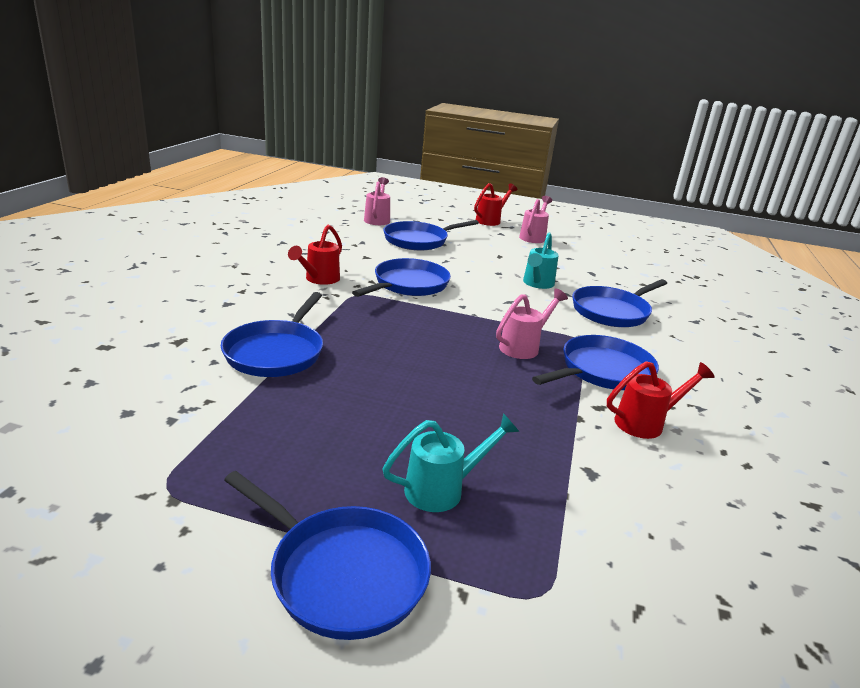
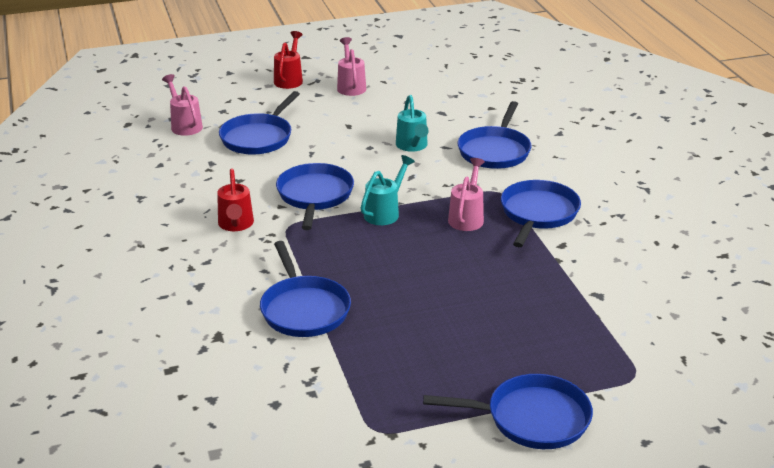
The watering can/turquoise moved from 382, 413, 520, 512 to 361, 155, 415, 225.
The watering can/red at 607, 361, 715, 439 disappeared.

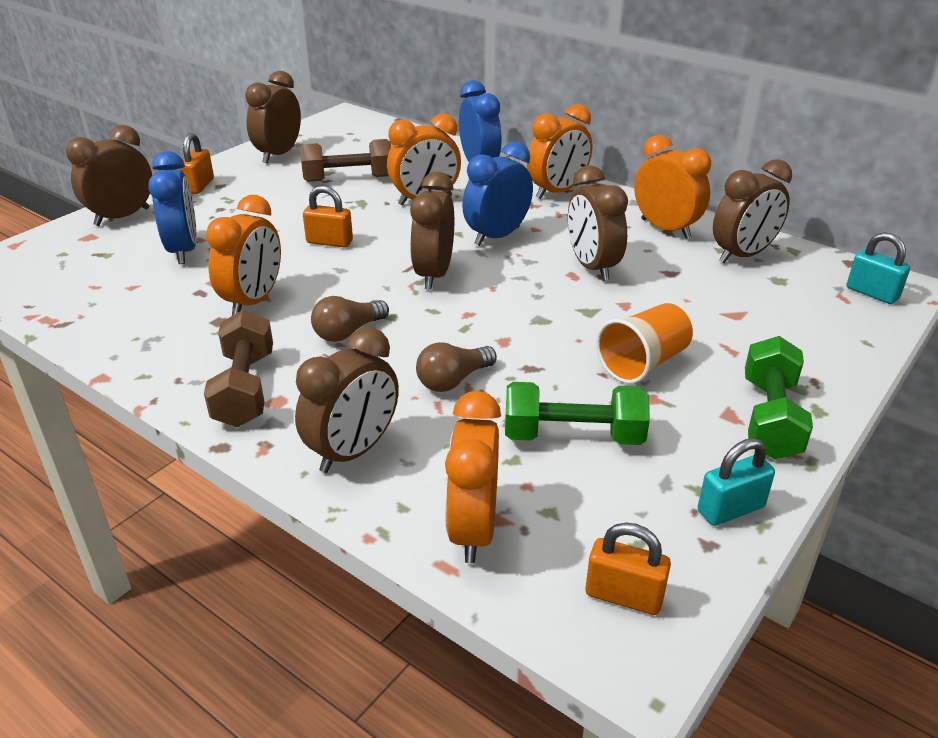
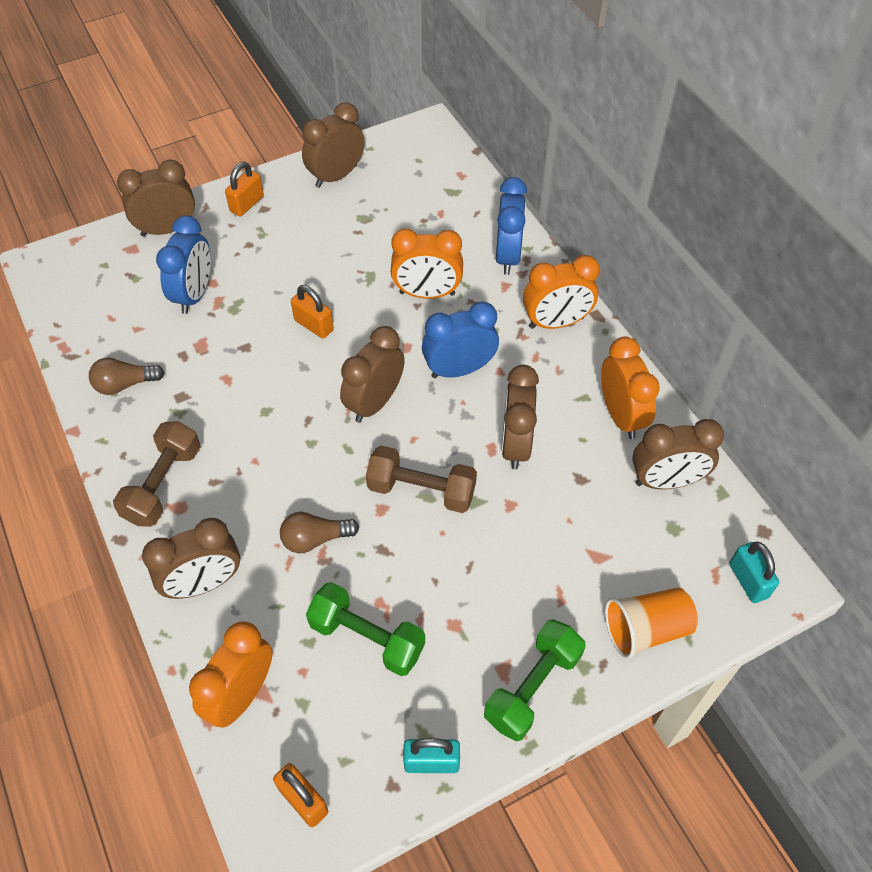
The clock/orange at 206, 195, 281, 316 disappeared.
The dumbbell/brown moved from 300, 139, 391, 182 to 366, 445, 477, 513.
The light bulb/brown moved from 311, 296, 389, 342 to 89, 357, 165, 395.
The cup/orange moved from 596, 303, 693, 384 to 605, 588, 698, 659.

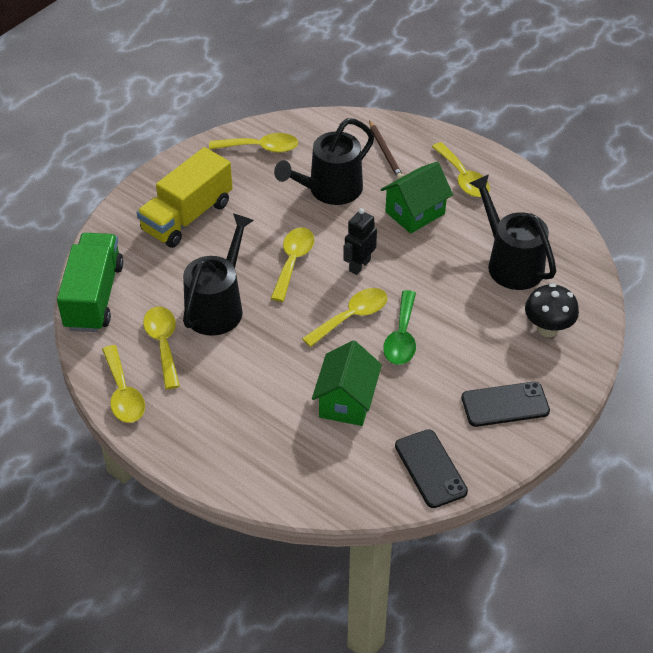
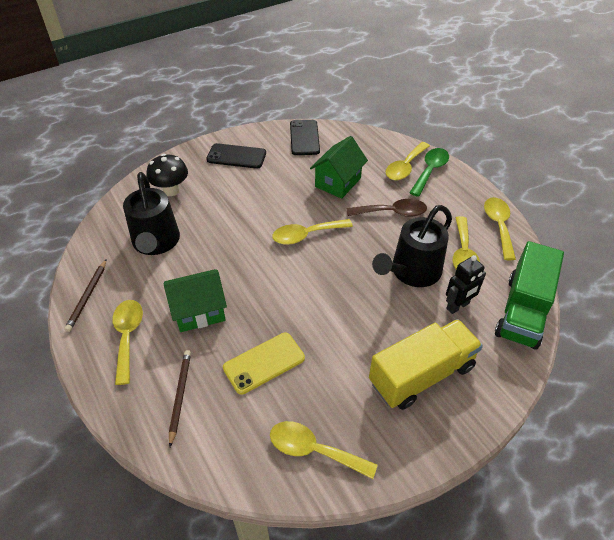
The spoon/yellow moved from 270, 227, 314, 302 to 386, 142, 430, 180.
The watering can/black at 274, 118, 374, 205 was replaced by the phone/yellow at 223, 333, 305, 395.
The robot/black moved from 343, 208, 377, 275 to 446, 255, 486, 314.
The spoon/green moved from 383, 290, 416, 365 to 409, 148, 449, 197.
The pencil/brown at 64, 259, 107, 332 appeared.
The spoon/brown at 347, 199, 427, 217 appeared.

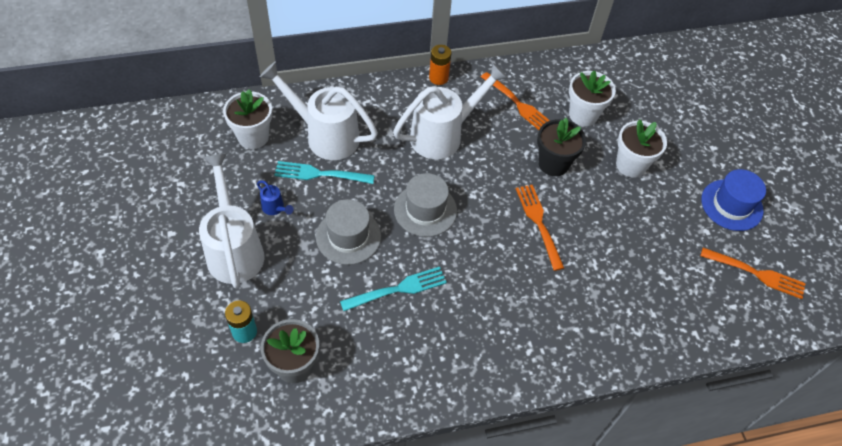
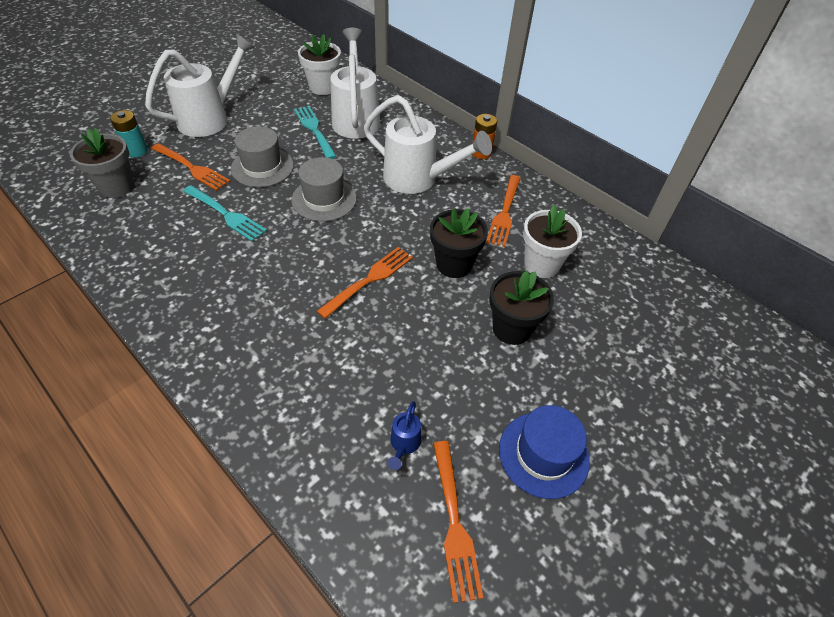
The watering can/blue moved from 257, 181, 294, 215 to 388, 401, 422, 470.
The flower pot/white at 616, 119, 667, 178 became the flower pot/black at 490, 271, 554, 345.
The fork/orange at 151, 143, 230, 191 appeared.

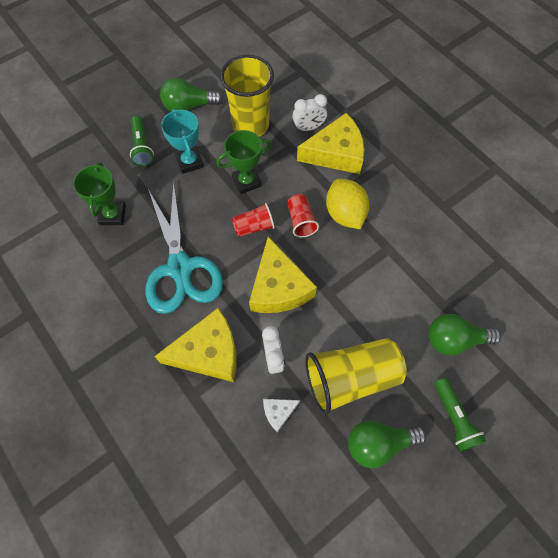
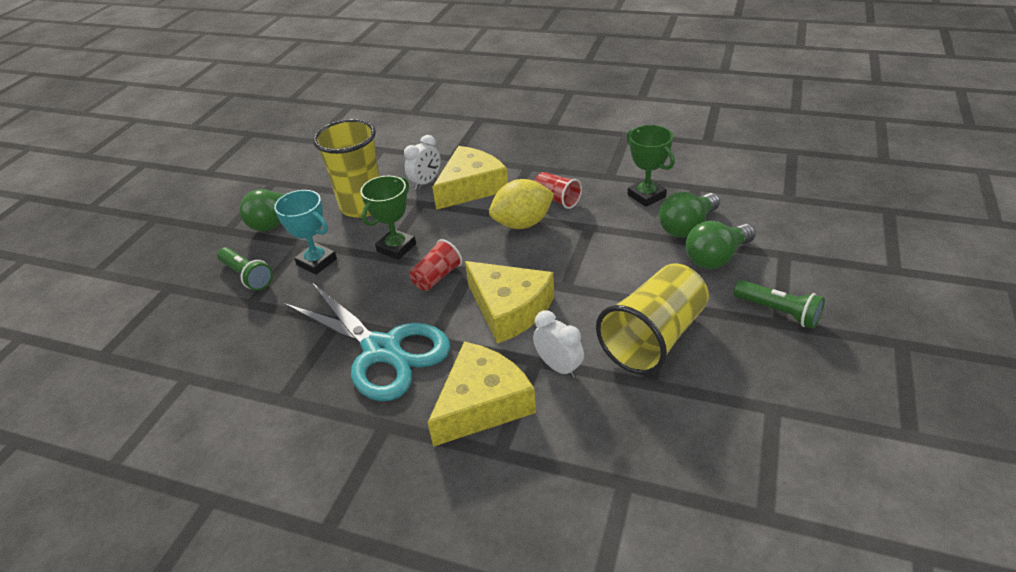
The trophy/green moved from 73, 162, 126, 225 to 627, 125, 675, 207.
The cheese/white at 263, 399, 300, 432 disappeared.
The cup/red moved from 287, 194, 319, 237 to 535, 172, 582, 209.
The lemon/yellow at 326, 179, 370, 229 turned 60 degrees counterclockwise.
The light bulb/green moved from 348, 420, 426, 468 to 659, 192, 720, 238.

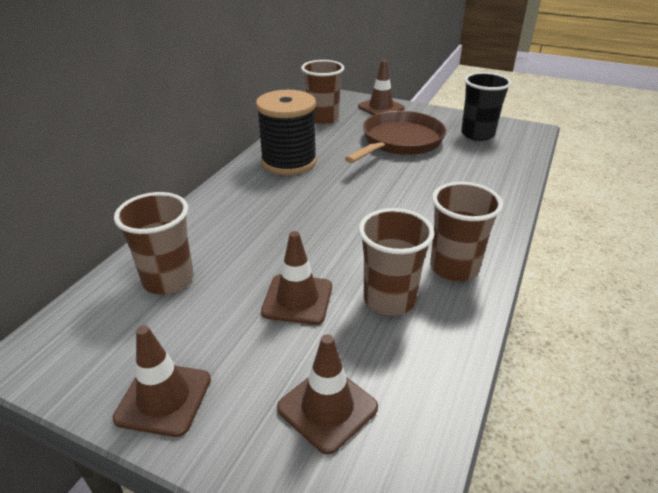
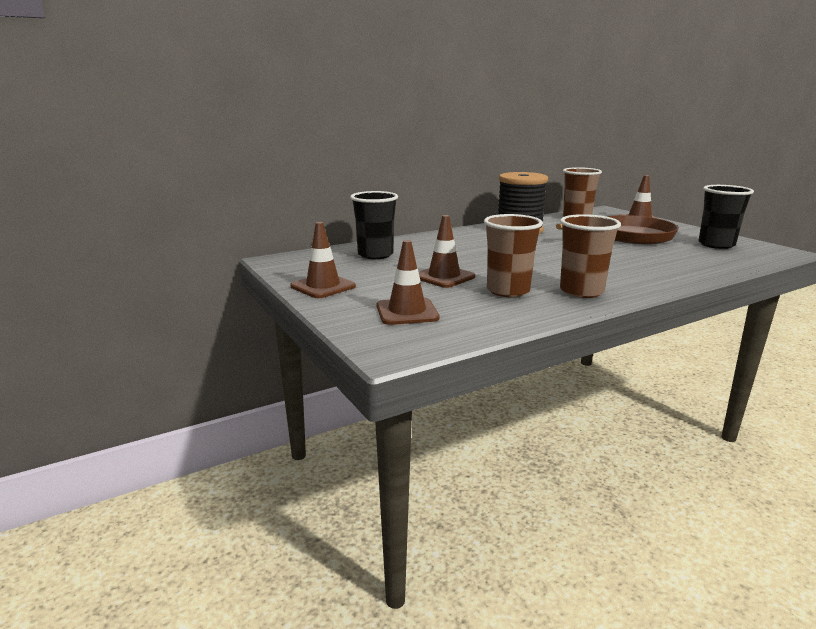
The cup/brown at 114, 192, 194, 295 became the cup/black at 350, 191, 398, 259.

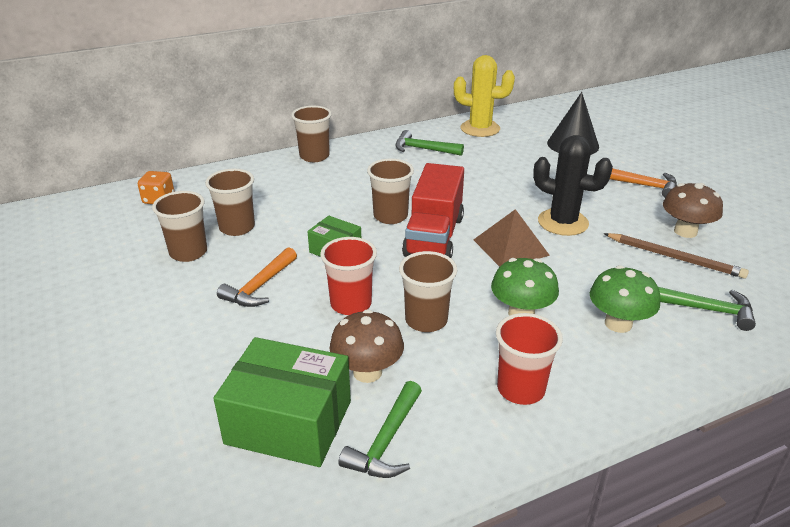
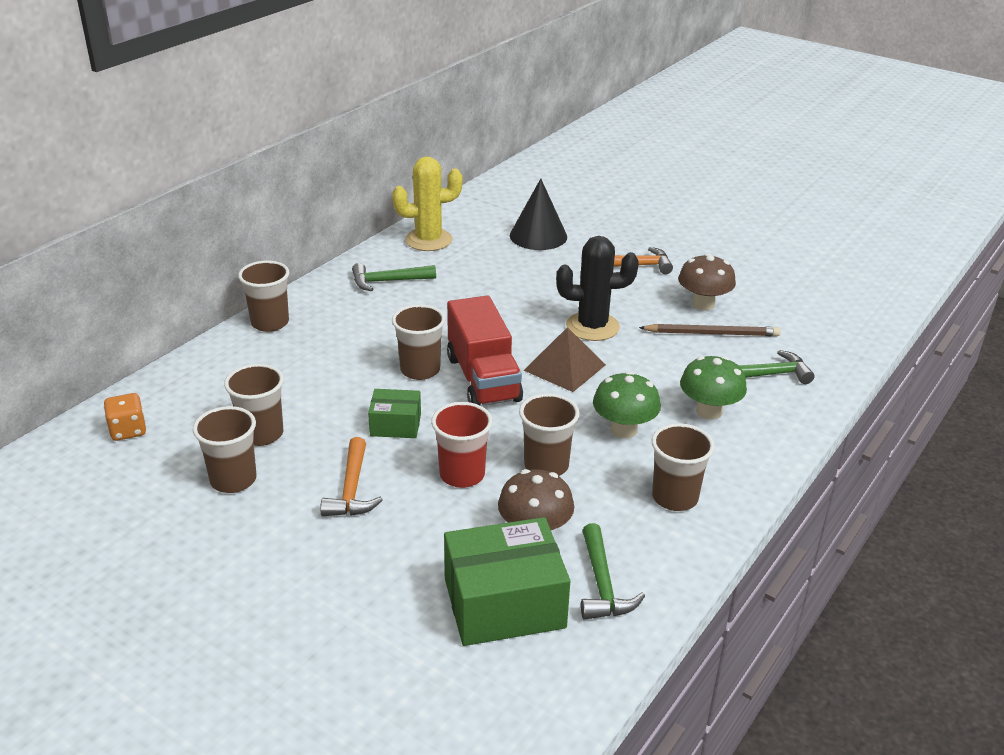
The cup/red at 496, 313, 563, 405 became the cup/brown at 652, 423, 715, 511.

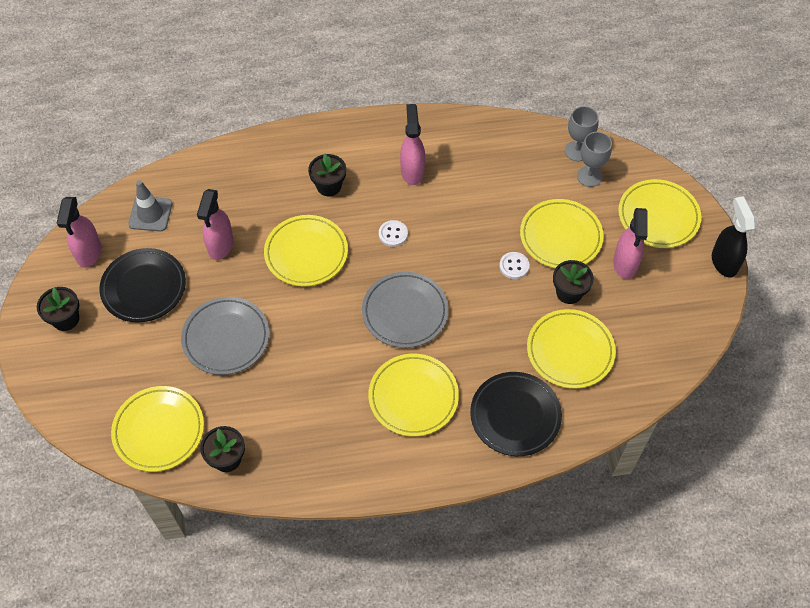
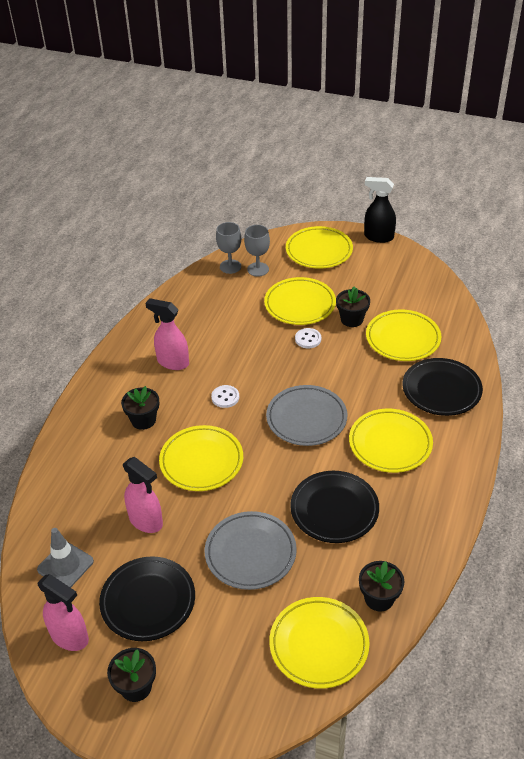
The spray bottle/pink at 613, 208, 648, 279 disappeared.
The plate/black at 290, 471, 379, 543 appeared.

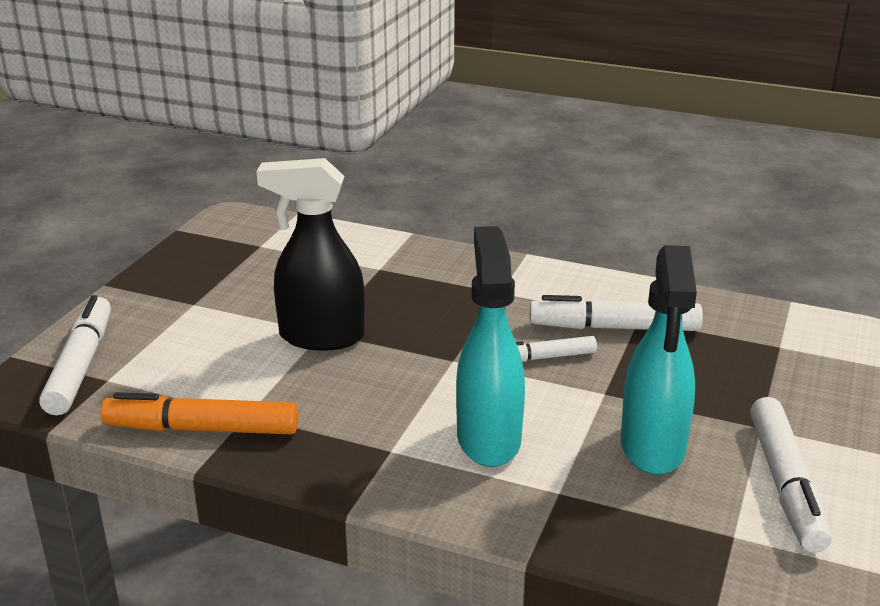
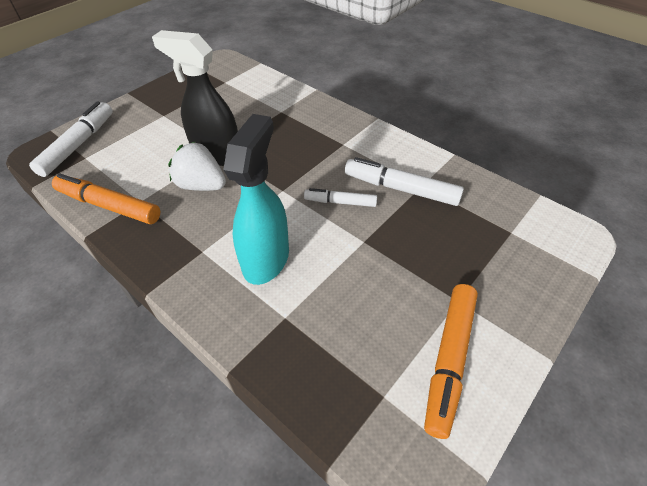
The spray bottle/turquoise at 621, 245, 697, 475 disappeared.
The marker/white at 750, 397, 832, 553 became the marker/orange at 424, 284, 478, 439.
The strawberry/white at 168, 142, 226, 191 appeared.

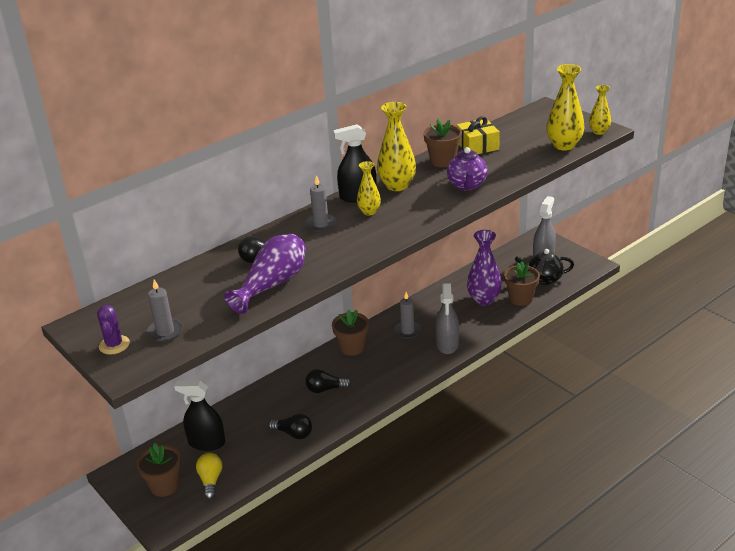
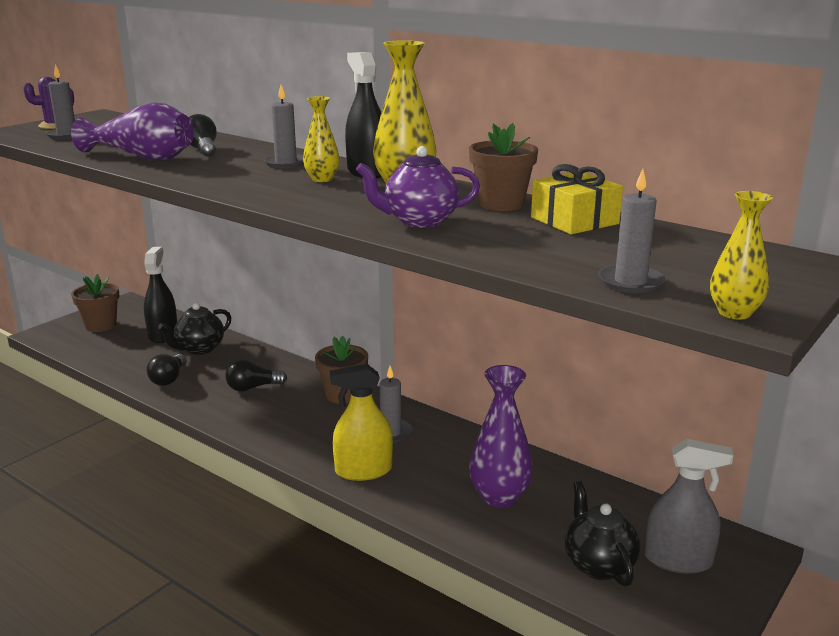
The light bulb/yellow at 196, 453, 222, 500 disappeared.
The light bulb/black at 305, 369, 351, 393 turned 90 degrees counterclockwise.
The spray bottle/grey at 435, 284, 459, 354 became the spray bottle/yellow at 330, 364, 393, 481.
The flower pot/brown at 504, 261, 540, 306 disappeared.
The vase/yellow at 546, 64, 584, 151 was replaced by the candle/grey at 598, 169, 665, 293.
The teapot/black at 158, 303, 231, 355 appeared.

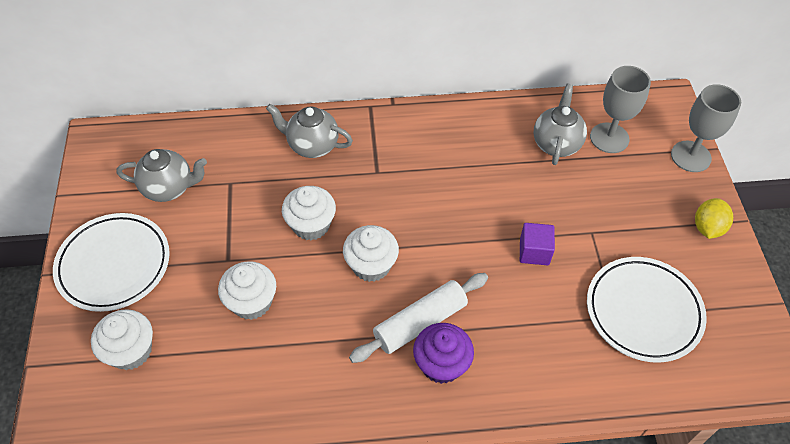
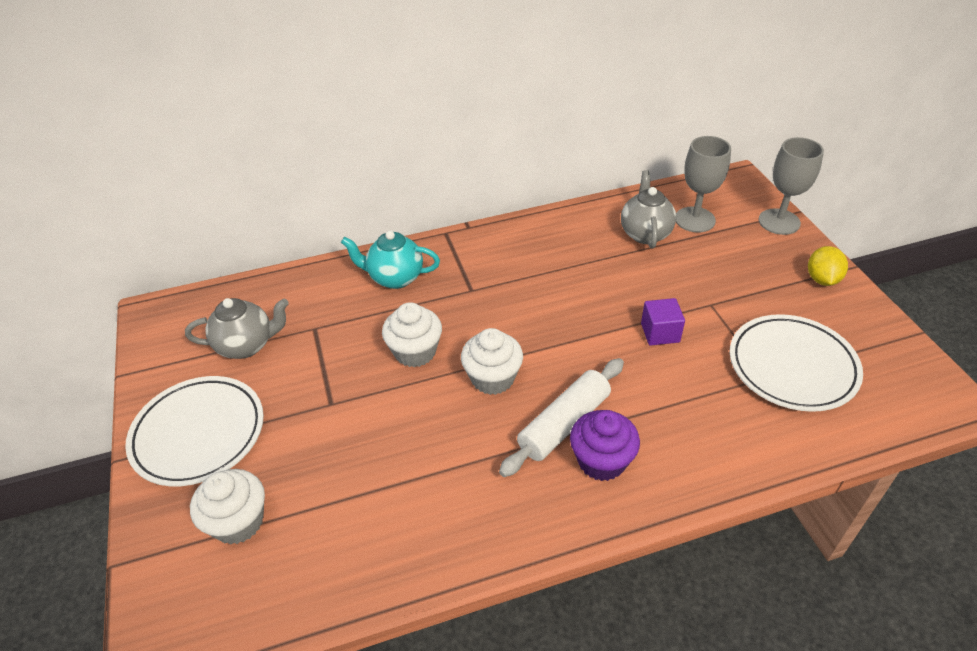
The cupcake/white at 218, 261, 276, 320 disappeared.
The teapot/grey at 266, 104, 353, 158 became the teapot/turquoise at 341, 230, 440, 289.

